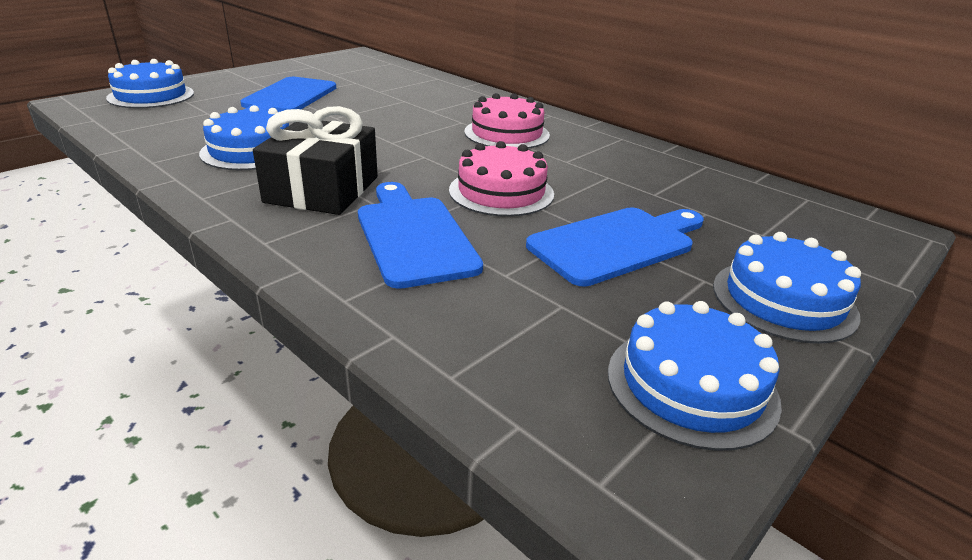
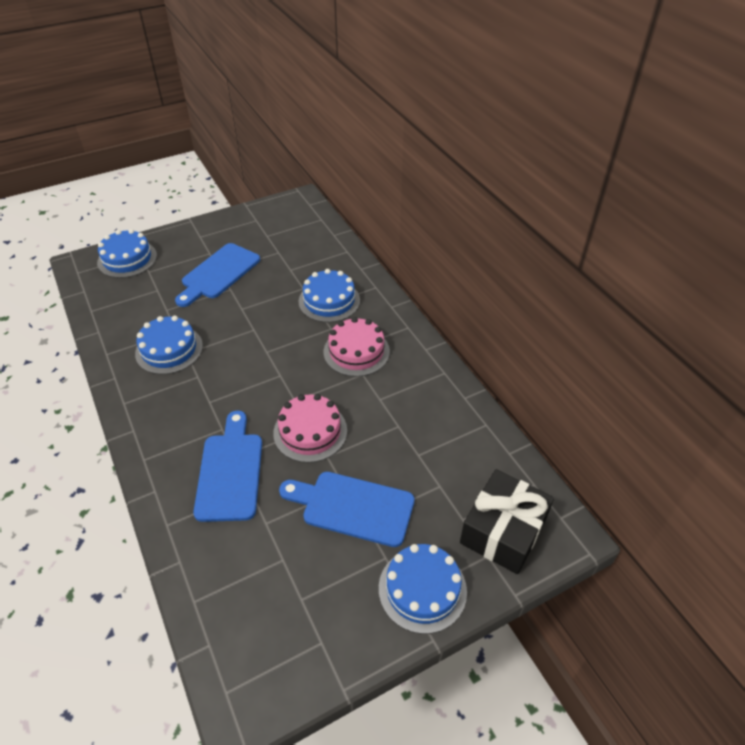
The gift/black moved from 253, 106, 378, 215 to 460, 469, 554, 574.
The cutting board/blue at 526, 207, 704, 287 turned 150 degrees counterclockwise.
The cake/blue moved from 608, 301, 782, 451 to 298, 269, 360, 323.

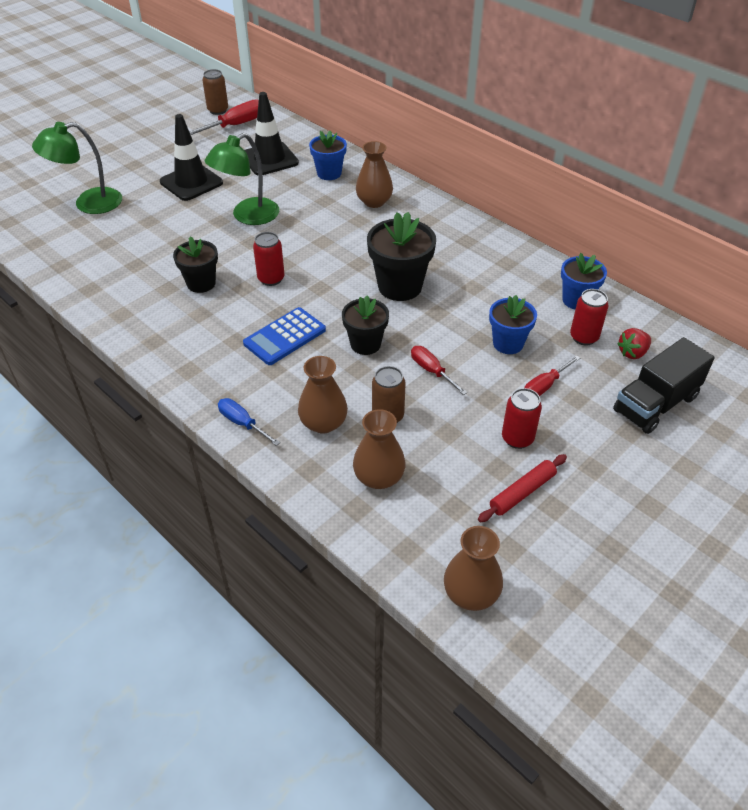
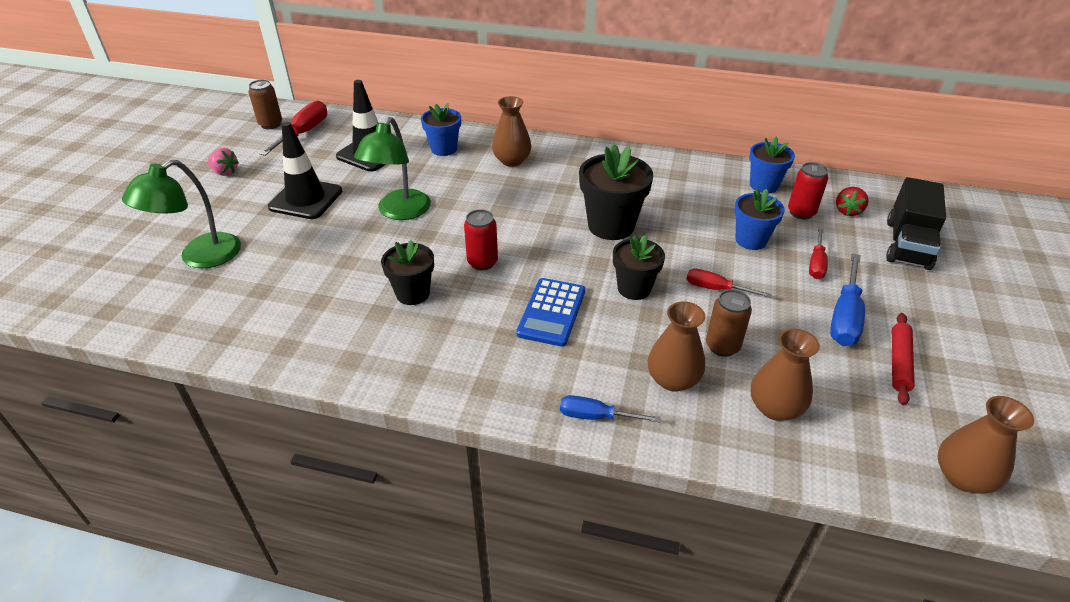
The can/red at 502, 388, 542, 449 was replaced by the screwdriver/blue at 830, 253, 865, 346.
The strawberry/pink at 208, 148, 239, 176 appeared.

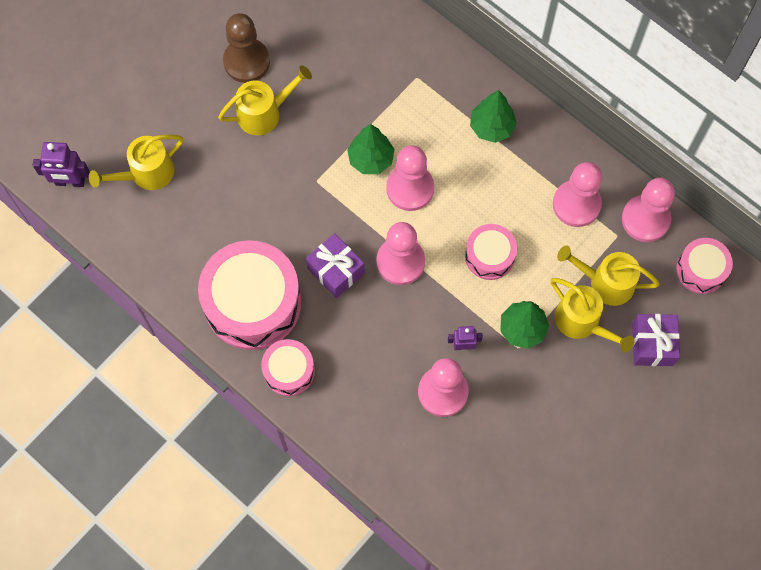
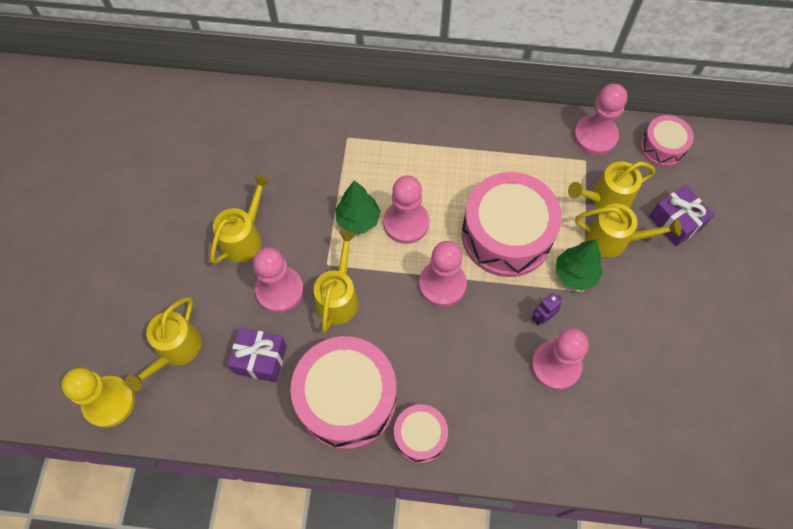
The robot/purple at 33, 142, 90, 187 was replaced by the pawn/yellow at 61, 368, 135, 428.
The pawn/brown at 223, 13, 270, 83 disappeared.
The gift/purple moved from 306, 233, 365, 298 to 228, 328, 287, 383.
The drum/pink at 465, 224, 517, 280 changed to 1.92 times the size.
The tree/green at 470, 90, 517, 143 disappeared.
The pawn/pink moved from 553, 162, 602, 227 to 253, 247, 304, 313.
The watering can/yellow at 314, 231, 358, 333 appeared.

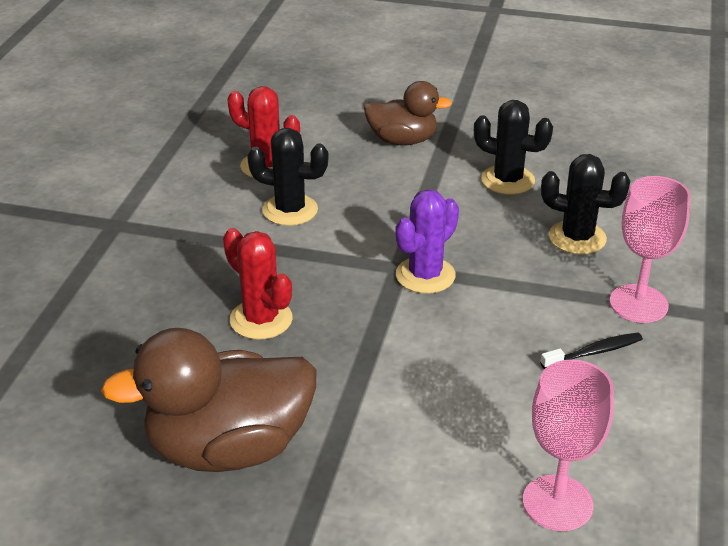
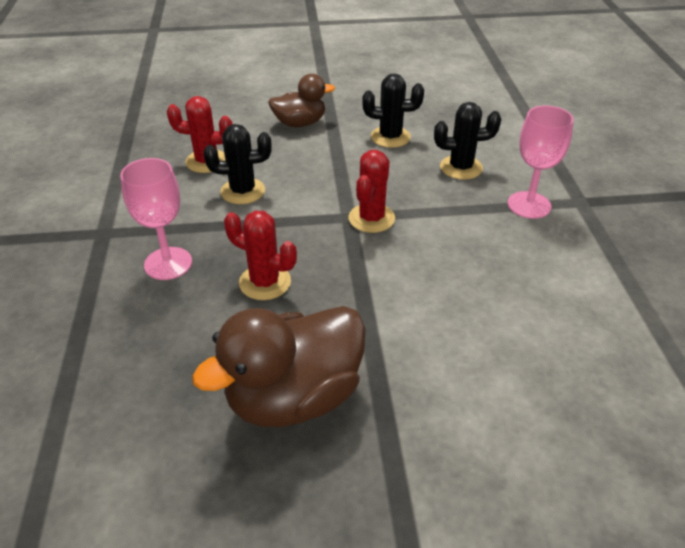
The cactus/purple at 395, 189, 459, 294 became the cactus/red at 348, 150, 395, 233.
The goblet/pink moved from 523, 359, 614, 531 to 120, 158, 192, 280.
The toothbrush/black at 540, 332, 643, 369 disappeared.

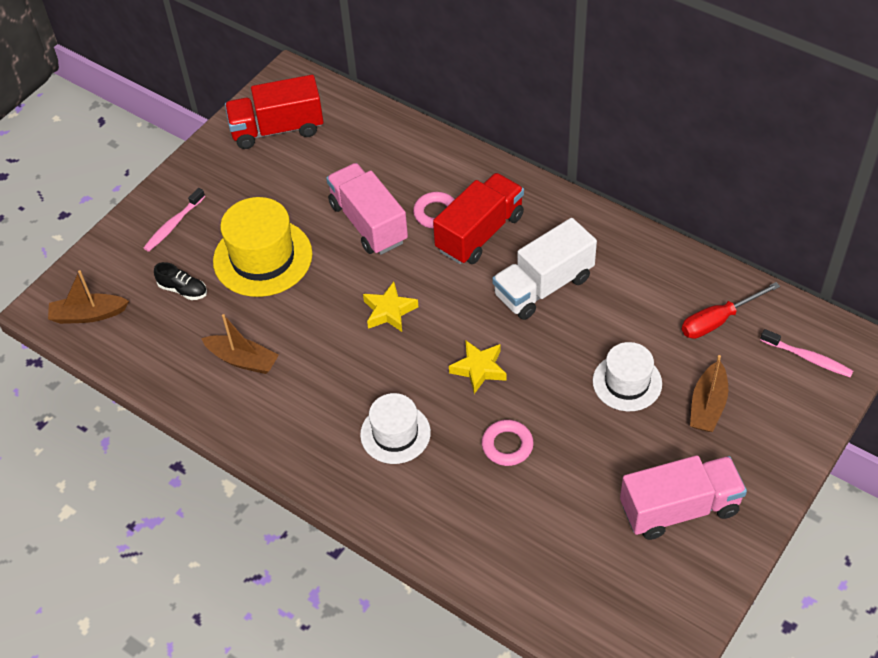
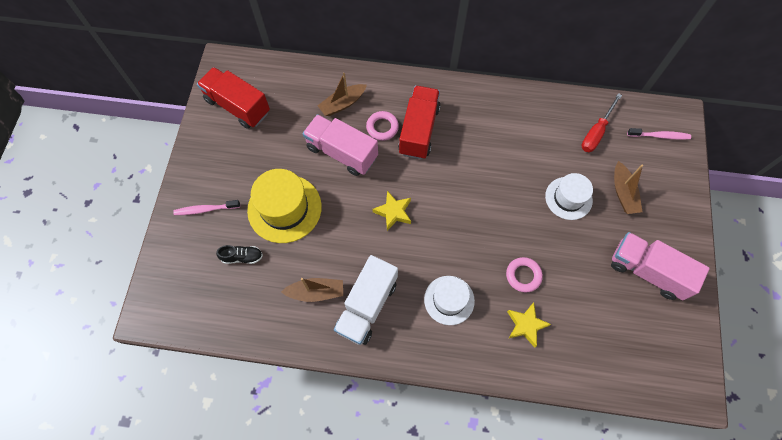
The boat/brown moved from 48, 270, 129, 324 to 317, 73, 367, 116.
The toothbrush/pink at 144, 188, 205, 252 turned 75 degrees clockwise.
The truck/red at 225, 75, 323, 149 turned 75 degrees clockwise.
The star/yellow moved from 449, 340, 506, 394 to 507, 303, 551, 348.
The truck/white moved from 492, 218, 597, 320 to 334, 255, 398, 345.
The truck/pink at 620, 455, 747, 540 turned 105 degrees counterclockwise.

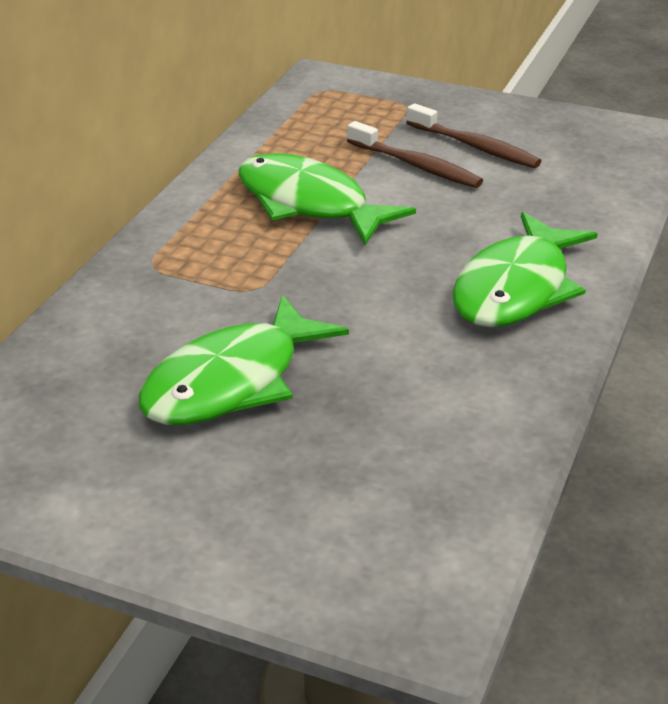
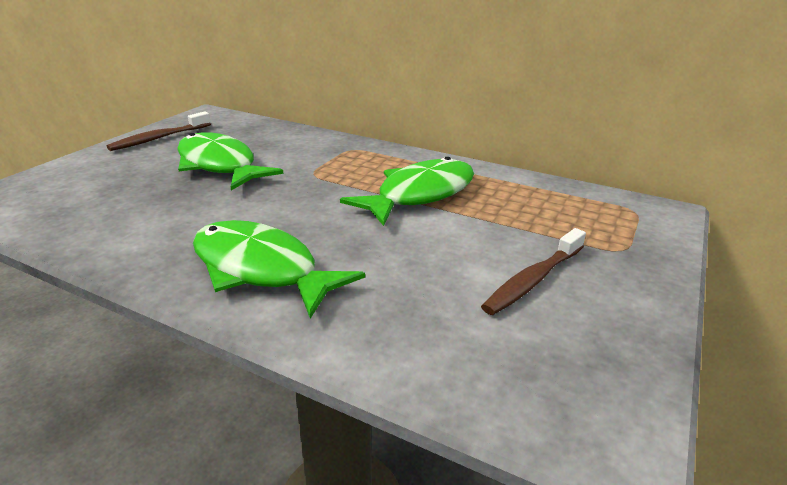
The toothbrush/brown moved from 347, 121, 483, 188 to 106, 111, 211, 151.

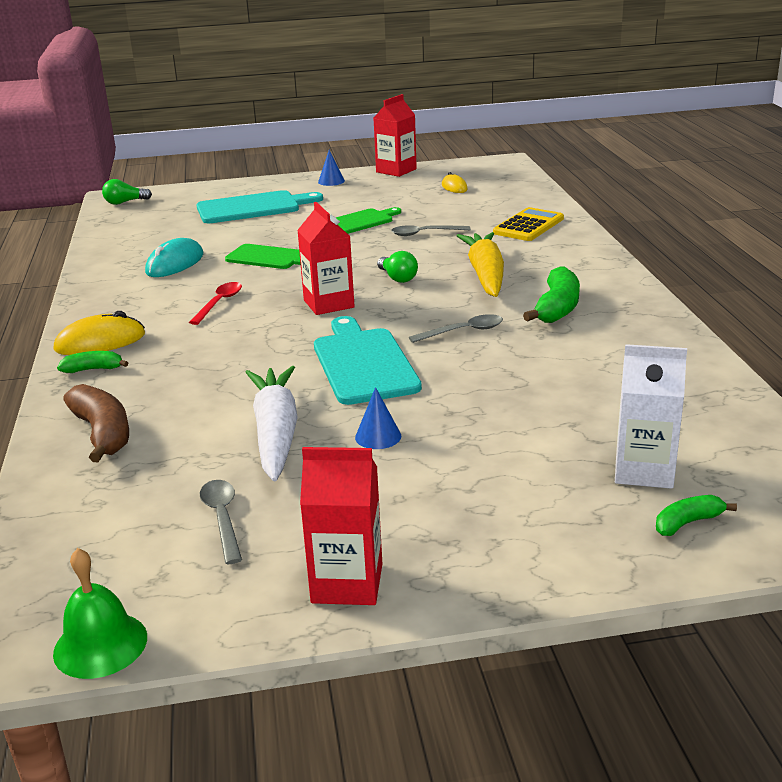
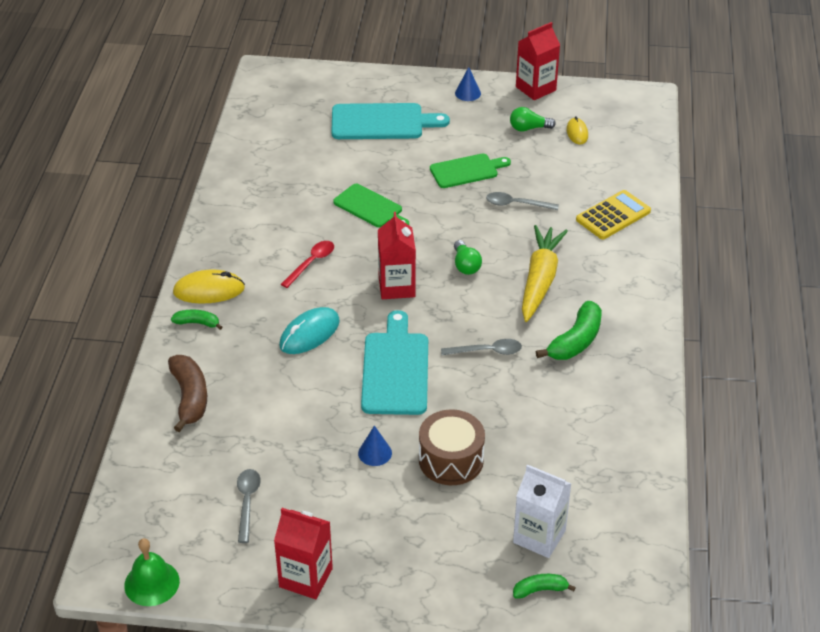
The light bulb/green moved from 102, 179, 152, 205 to 510, 107, 556, 132.
The mouse/turquoise moved from 145, 238, 203, 277 to 279, 307, 340, 354.
The carrot/white at 245, 366, 298, 481 disappeared.
The drum/brown at 419, 409, 485, 485 appeared.

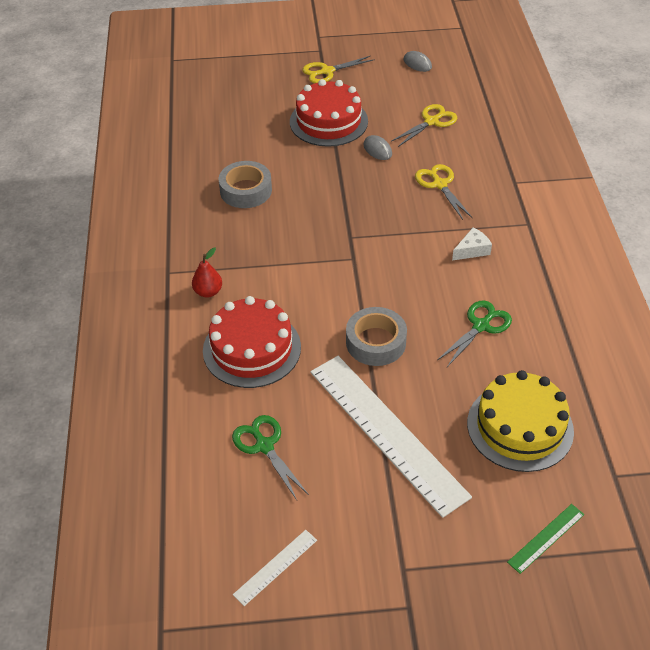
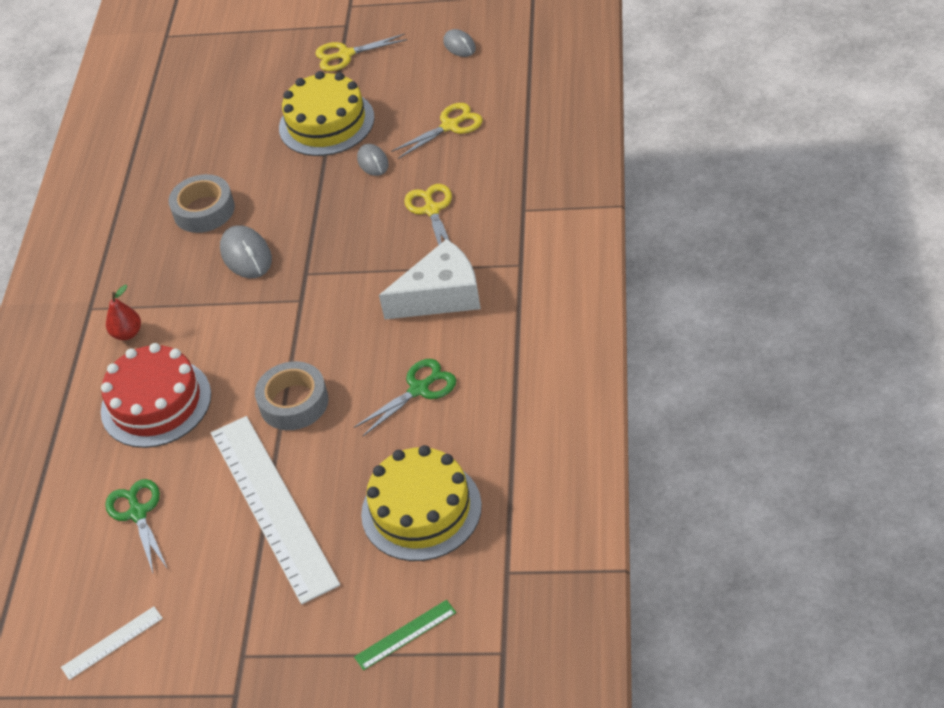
The cake/red at 290, 79, 368, 147 became the cake/yellow at 279, 71, 375, 156.
The cheese/white at 452, 227, 492, 261 changed to 2.03 times the size.
The mouse/grey at 220, 225, 272, 278 appeared.

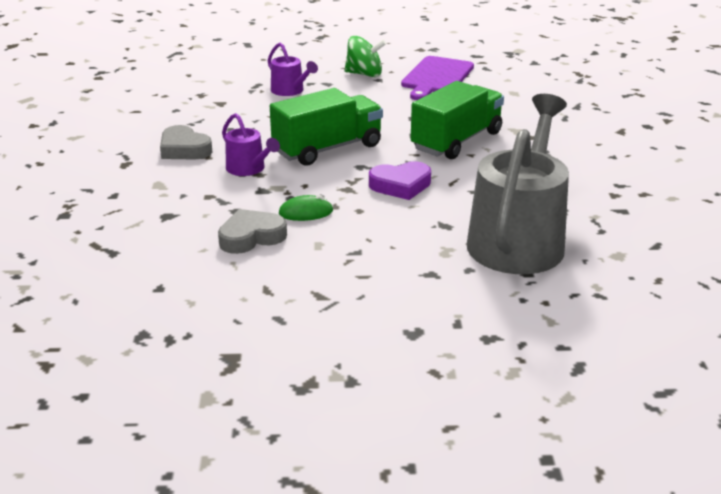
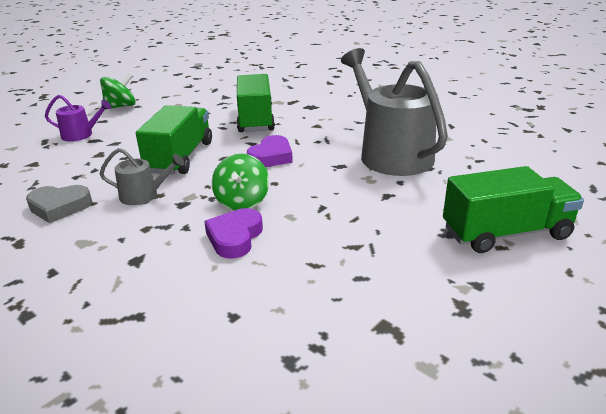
The heart/grey at 218, 209, 287, 254 became the heart/purple at 204, 208, 263, 259.
The watering can/purple at 222, 113, 280, 176 became the watering can/grey at 99, 148, 184, 205.
The mouse/green at 279, 195, 333, 221 was replaced by the spinning top/green at 212, 154, 269, 210.
The cutting board/purple at 401, 56, 474, 100 disappeared.
The truck/green at 443, 166, 584, 253 appeared.

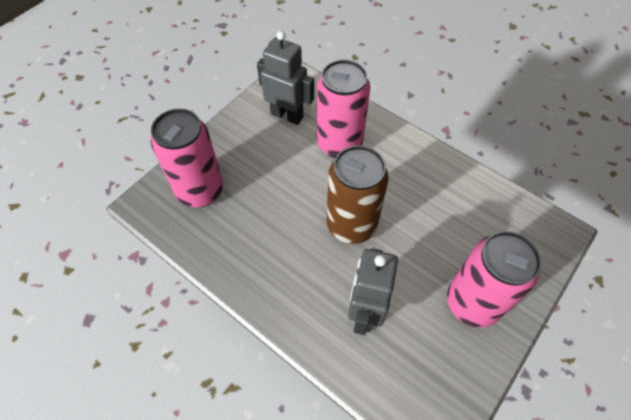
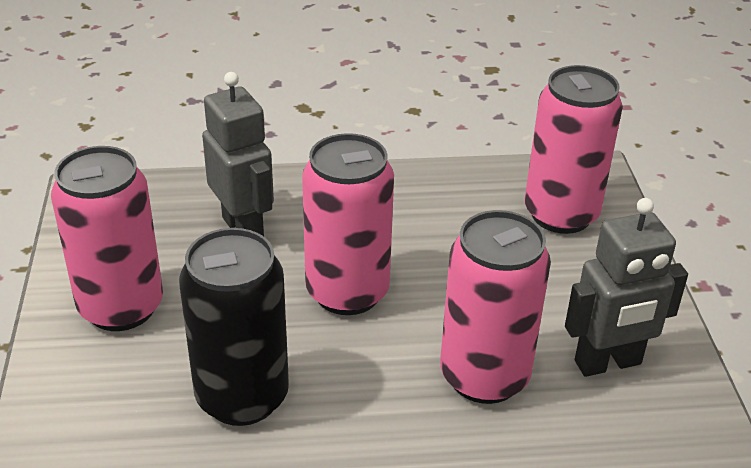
The can/brown at 326, 145, 389, 244 became the can/pink at 302, 133, 394, 315.
The can/black at 179, 228, 289, 426 appeared.

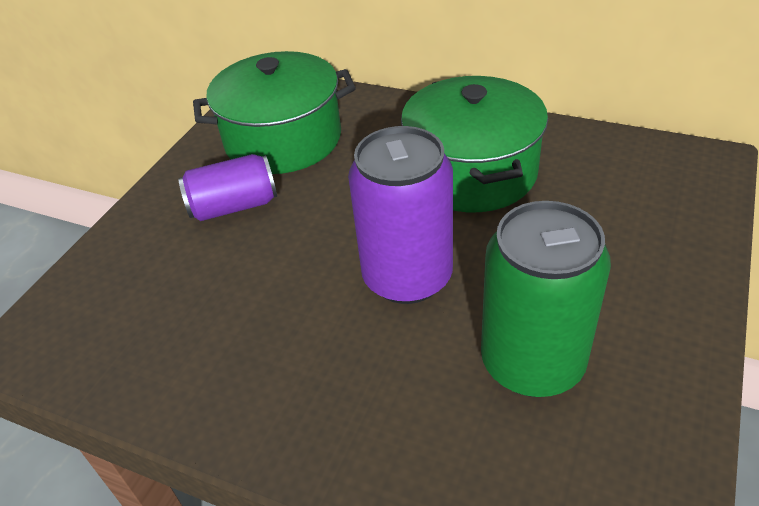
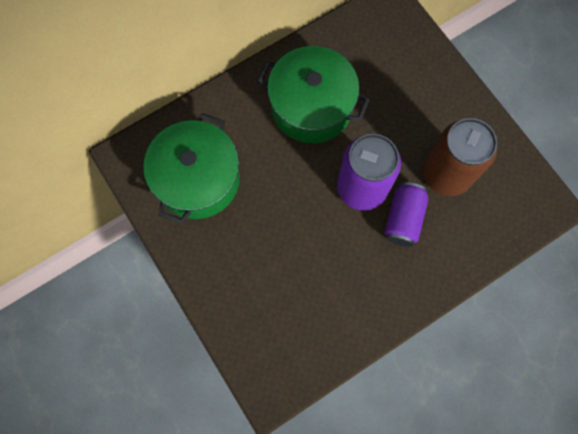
The can/purple moved from 178, 154, 277, 221 to 385, 182, 429, 247.
The can/green at 481, 201, 611, 397 became the can/brown at 423, 118, 497, 196.

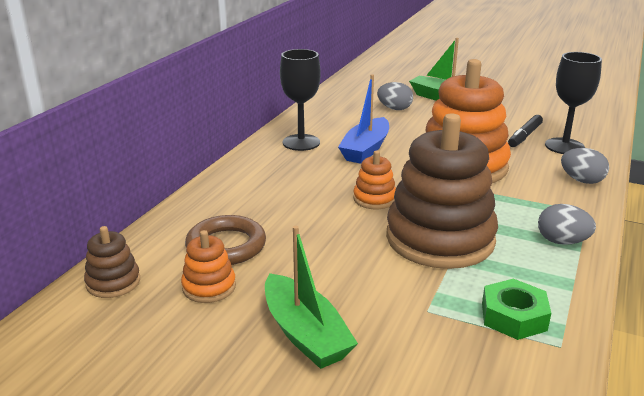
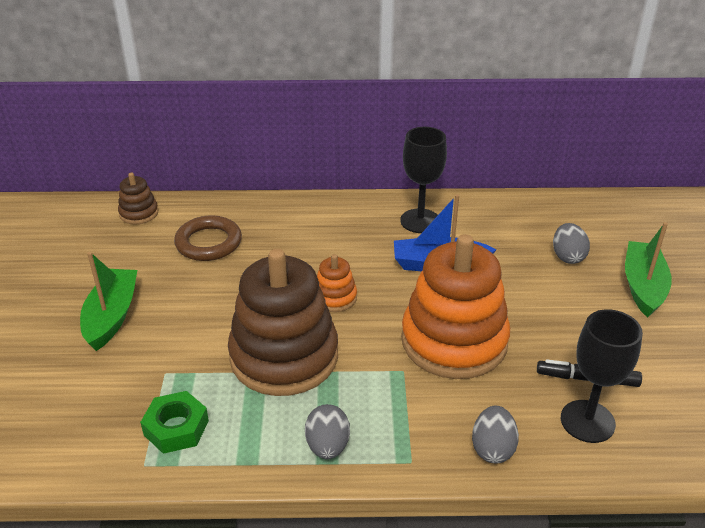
The stacking toy/orange at 181, 230, 236, 303 disappeared.
The boat/green at 265, 226, 358, 369 turned 150 degrees clockwise.

